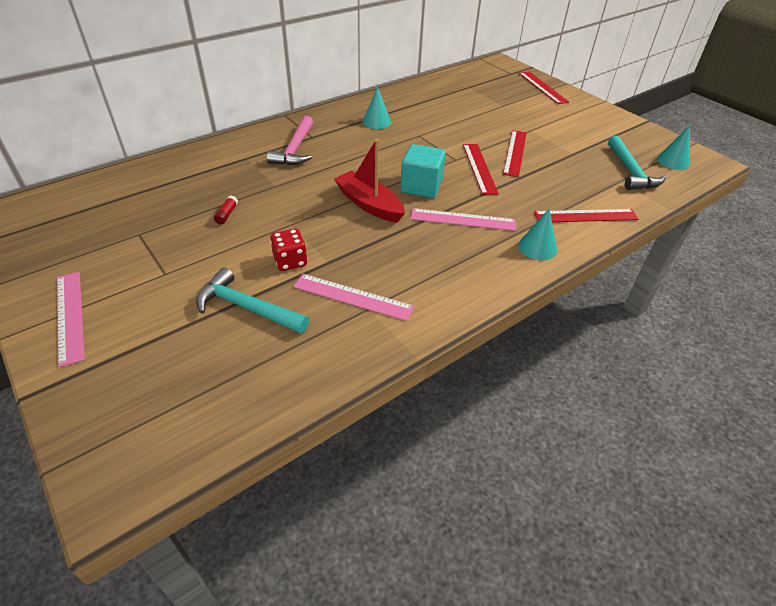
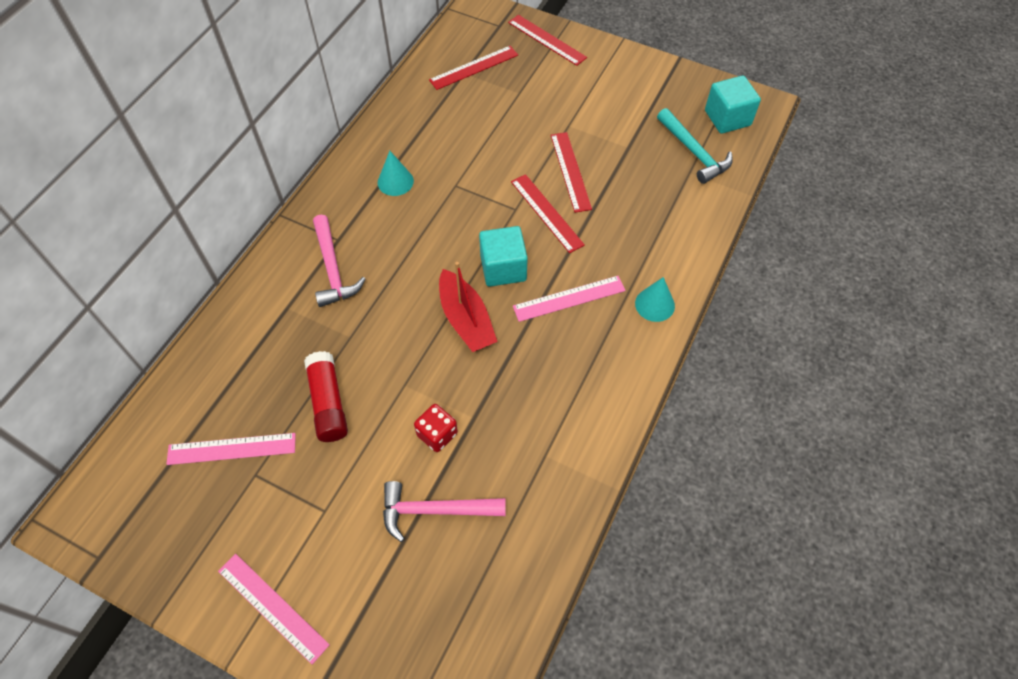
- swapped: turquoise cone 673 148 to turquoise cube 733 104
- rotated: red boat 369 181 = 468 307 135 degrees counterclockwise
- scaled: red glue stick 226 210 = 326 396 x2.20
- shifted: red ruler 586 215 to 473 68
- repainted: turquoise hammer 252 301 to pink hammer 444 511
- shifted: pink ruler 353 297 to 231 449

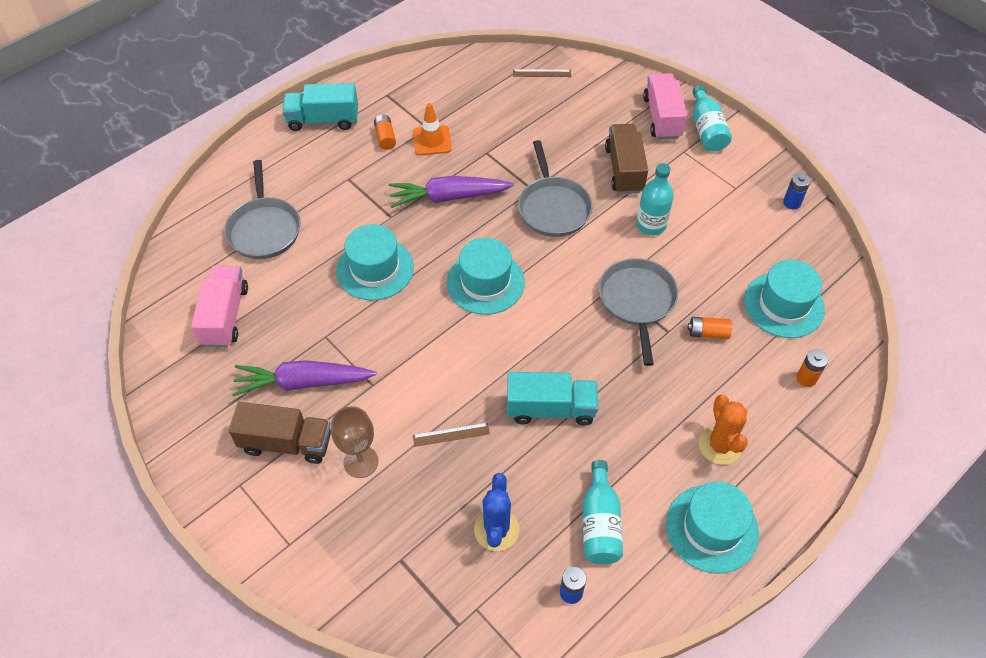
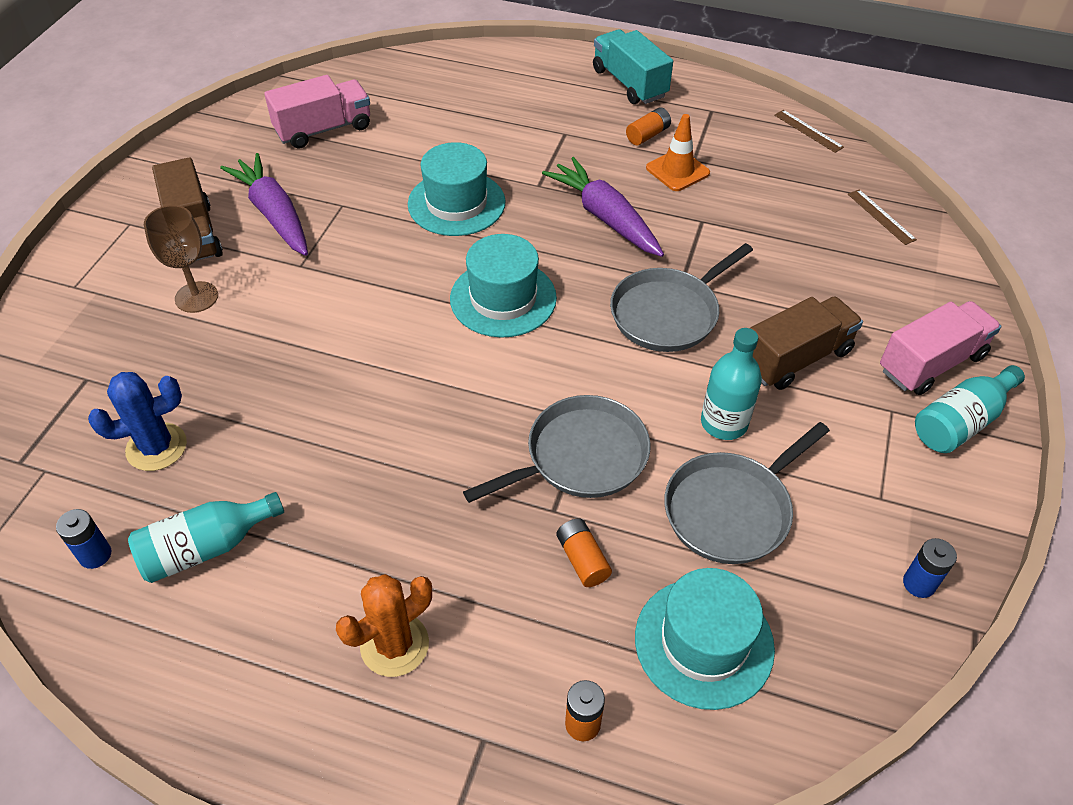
- shifted: grey pan 262 209 to 747 493
- gone: turquoise truck 552 399
- shifted: brown ruler 451 435 to 809 131
- gone: turquoise hat 712 527

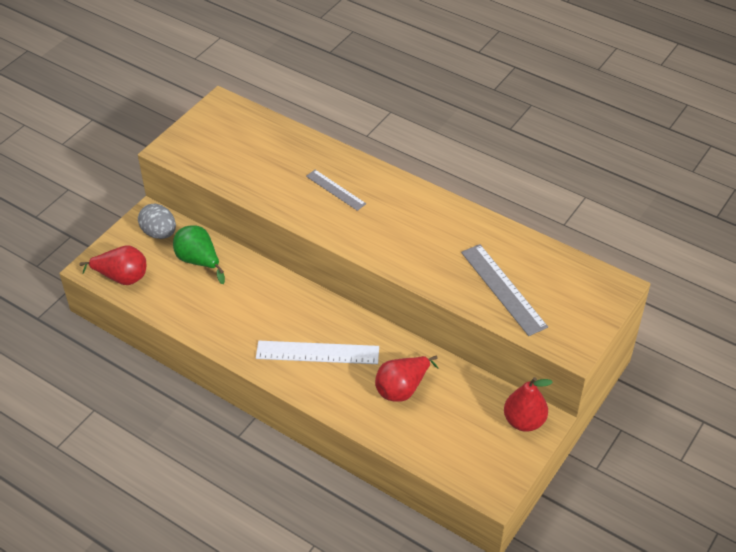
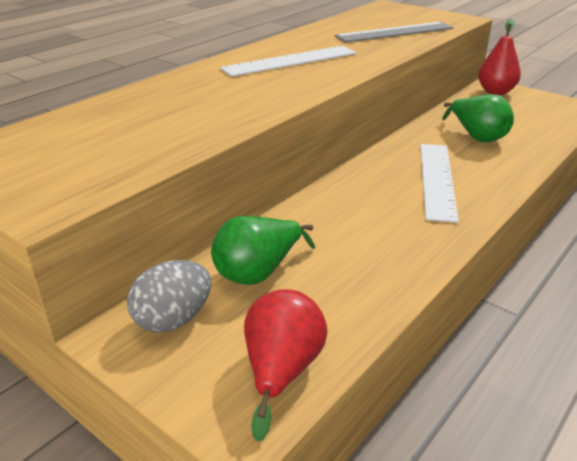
- gone: grey ruler 336 190
- repainted: red pear 406 379 to green pear 478 118
- new: white ruler 288 61

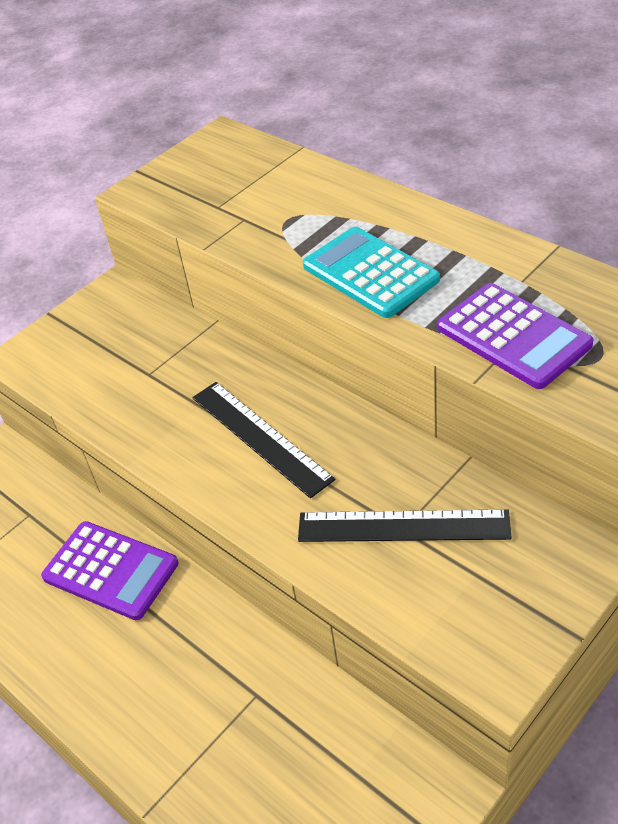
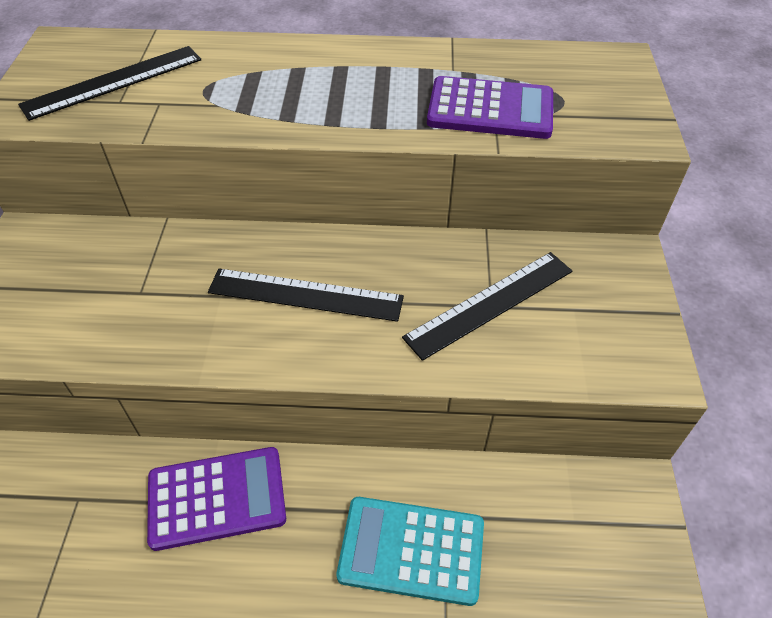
- shifted: turquoise calculator 371 272 to 410 551
- new: black ruler 109 83

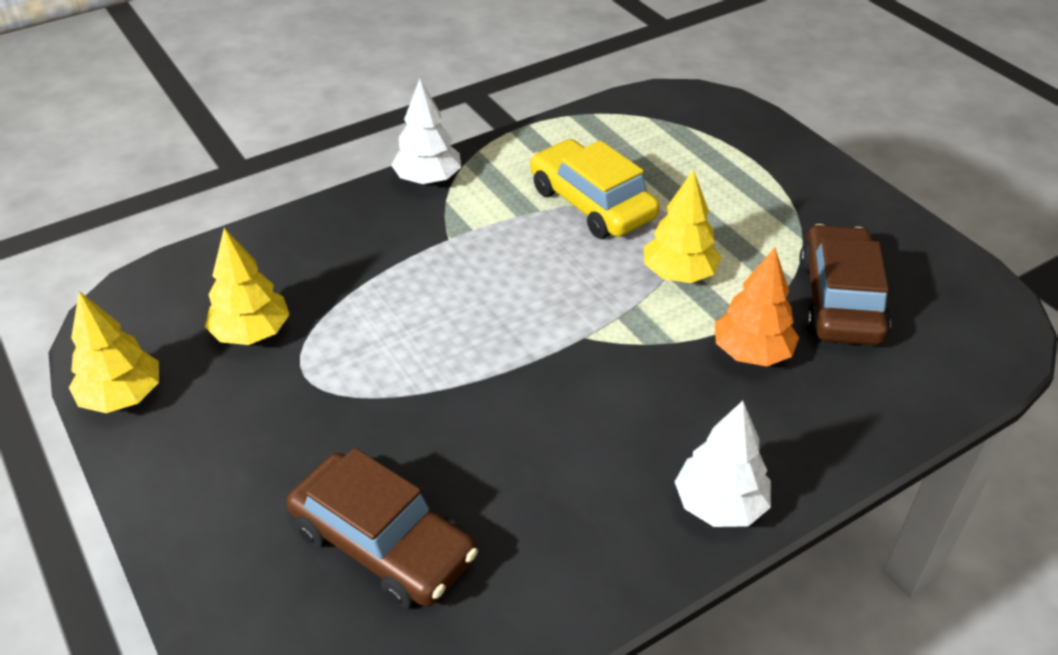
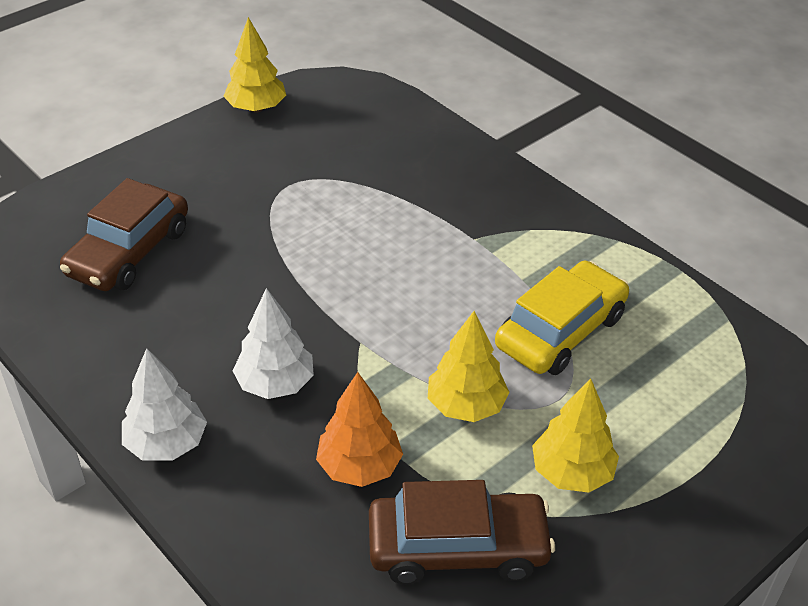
- shifted: white tree 426 132 to 273 343
- shifted: yellow tree 247 286 to 575 435

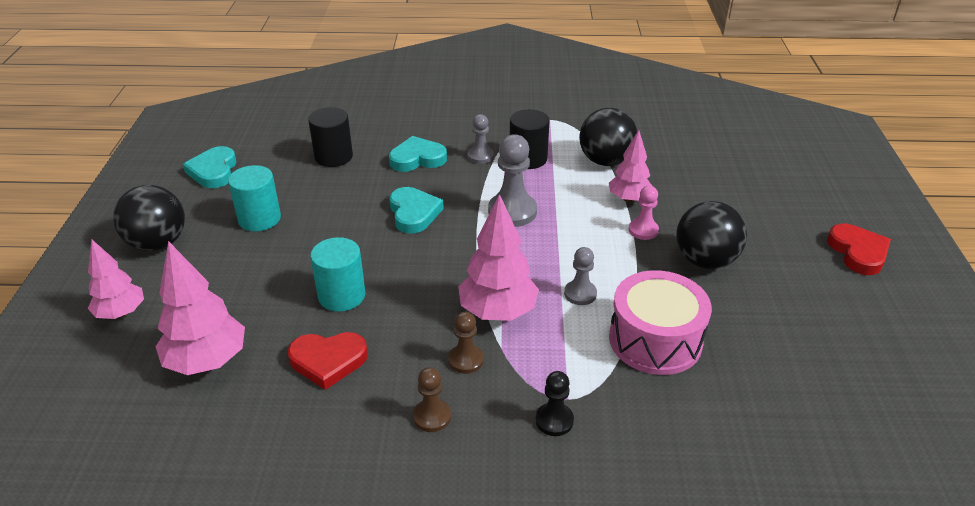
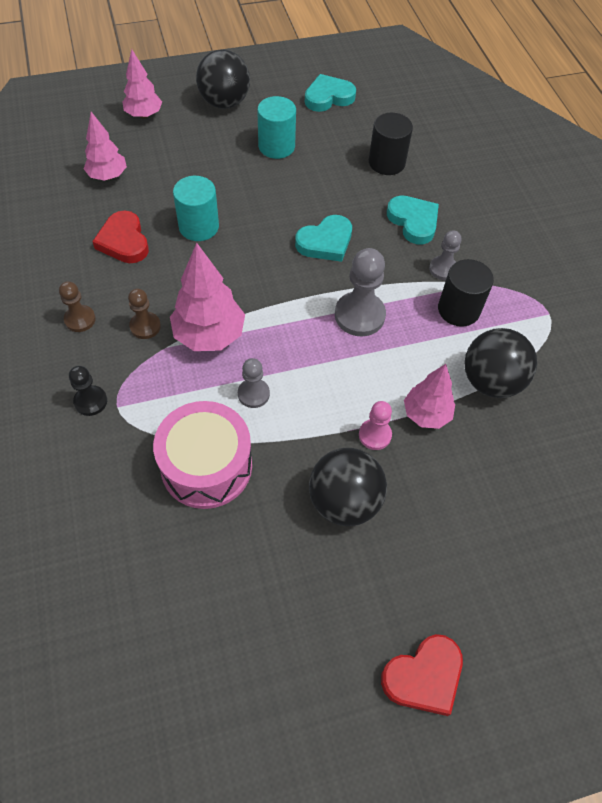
- scaled: pink tree 200 308 = 105 146 x0.66

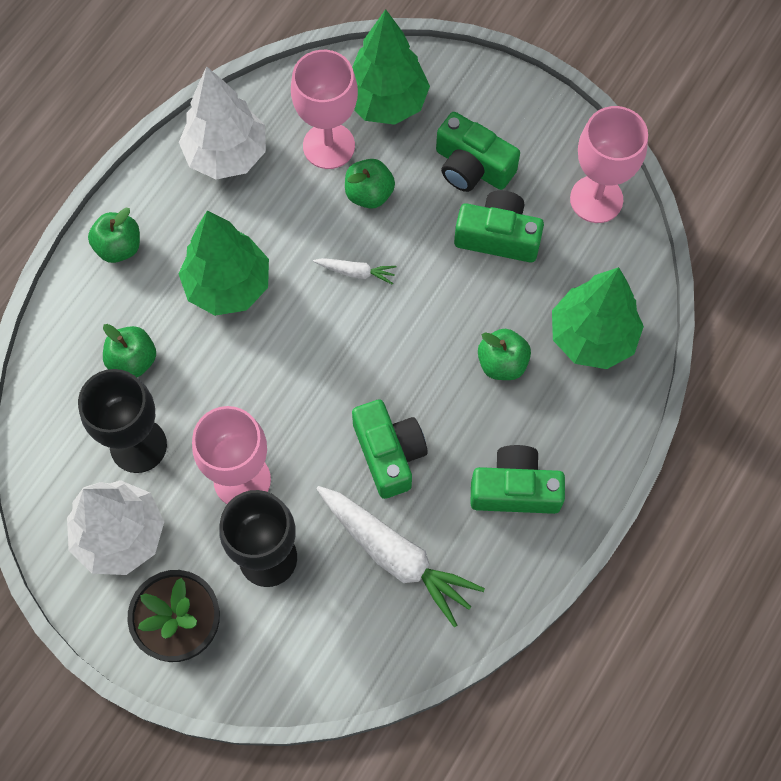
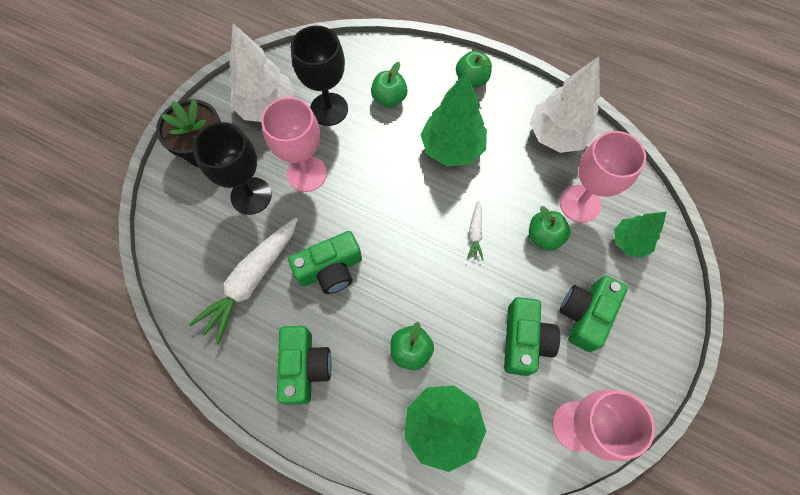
- scaled: green tree 391 67 = 640 234 x0.61

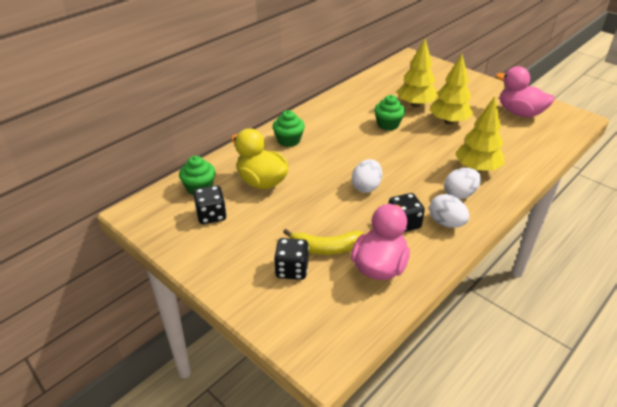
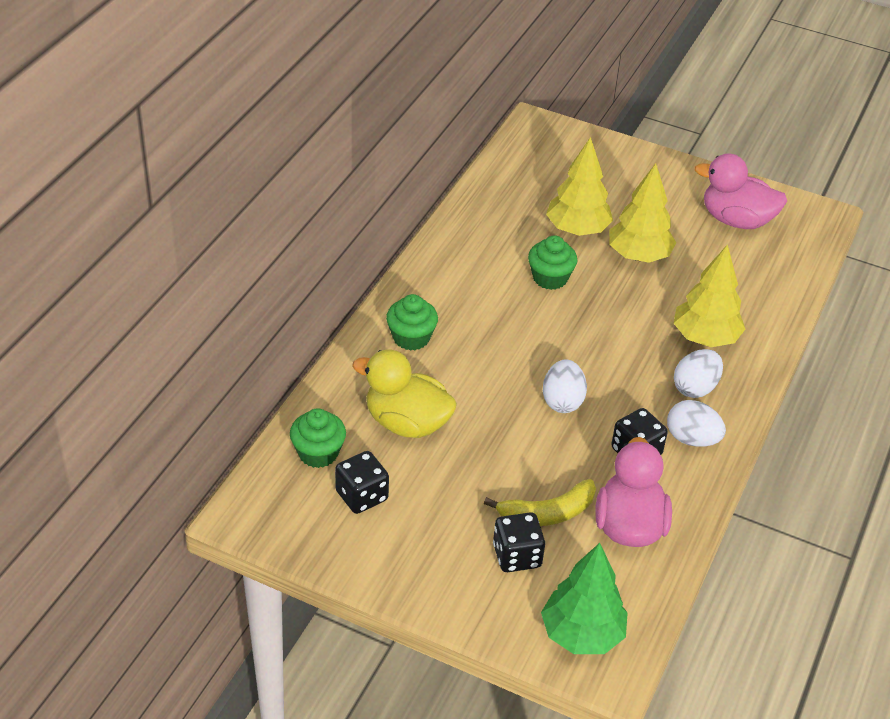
- new: green tree 584 598

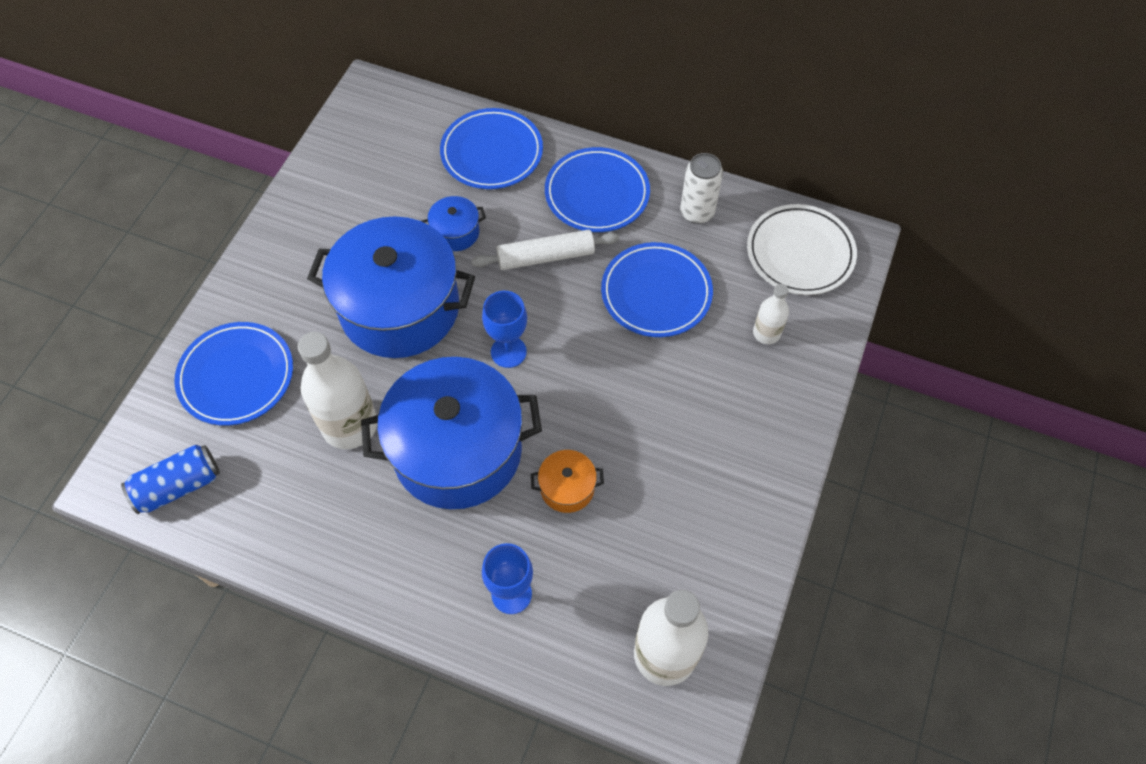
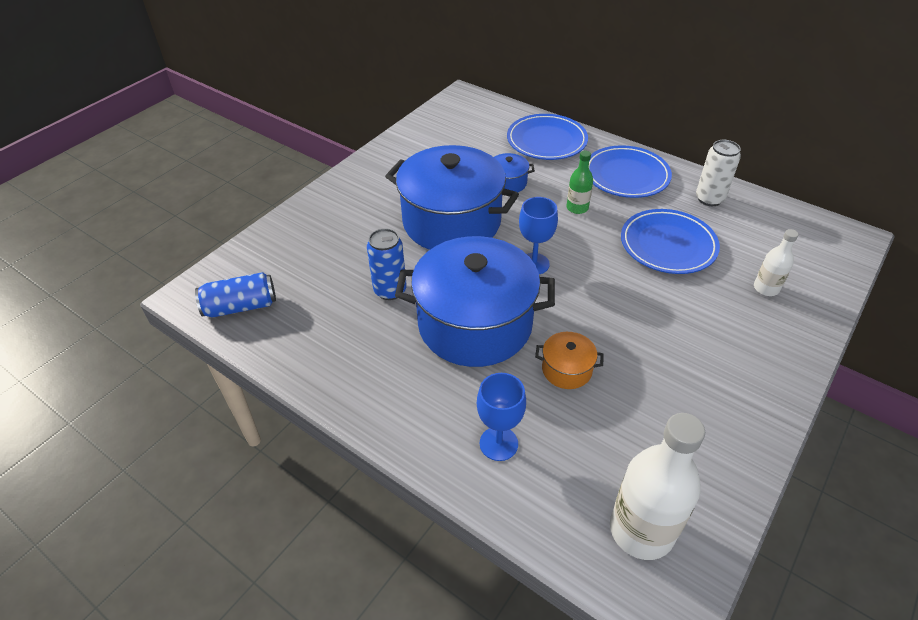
- gone: white plate 802 249
- swapped: white rolling pin 545 250 to green bottle 580 182
- gone: blue plate 233 374
- swapped: white bottle 337 390 to blue can 387 264

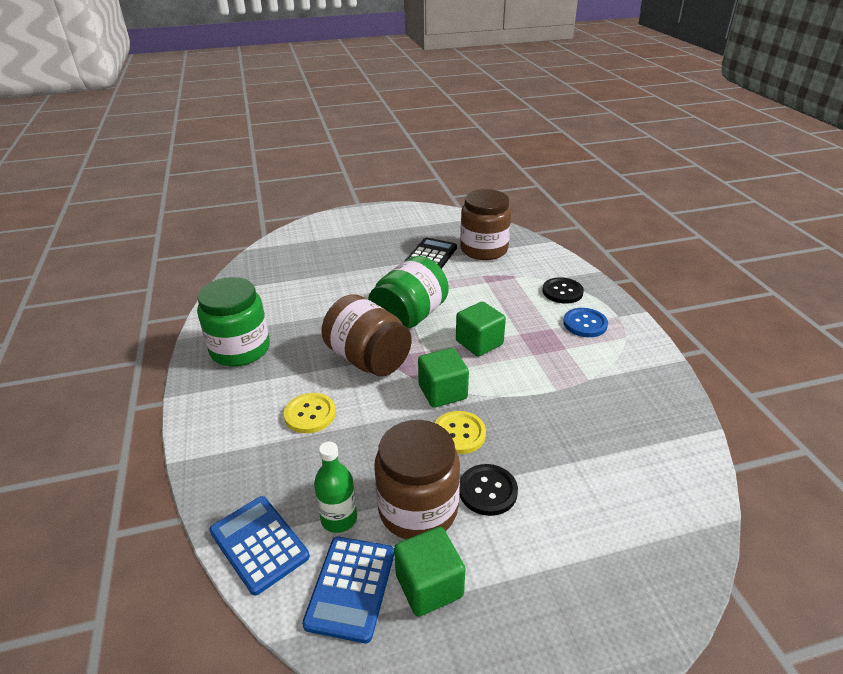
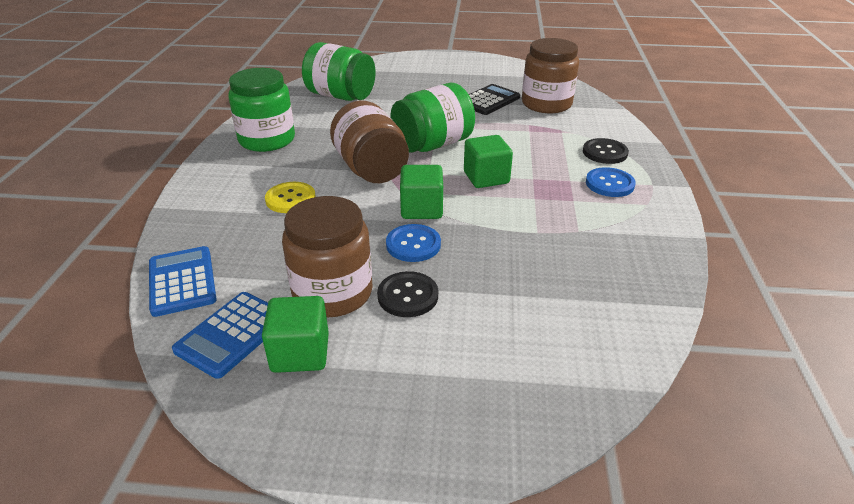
- repainted: yellow button 460 432 to blue button 413 243
- gone: green bottle 335 487
- new: green jar 339 71

